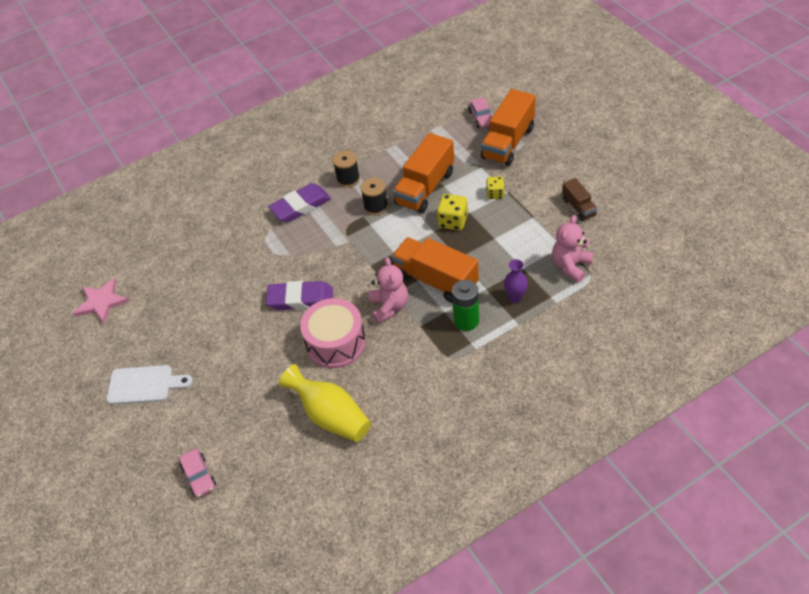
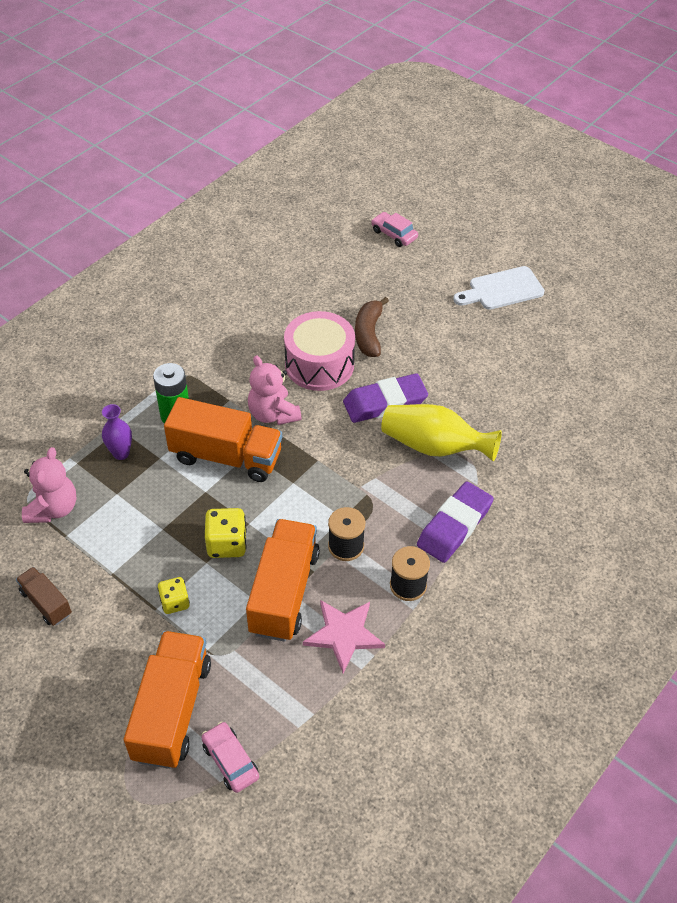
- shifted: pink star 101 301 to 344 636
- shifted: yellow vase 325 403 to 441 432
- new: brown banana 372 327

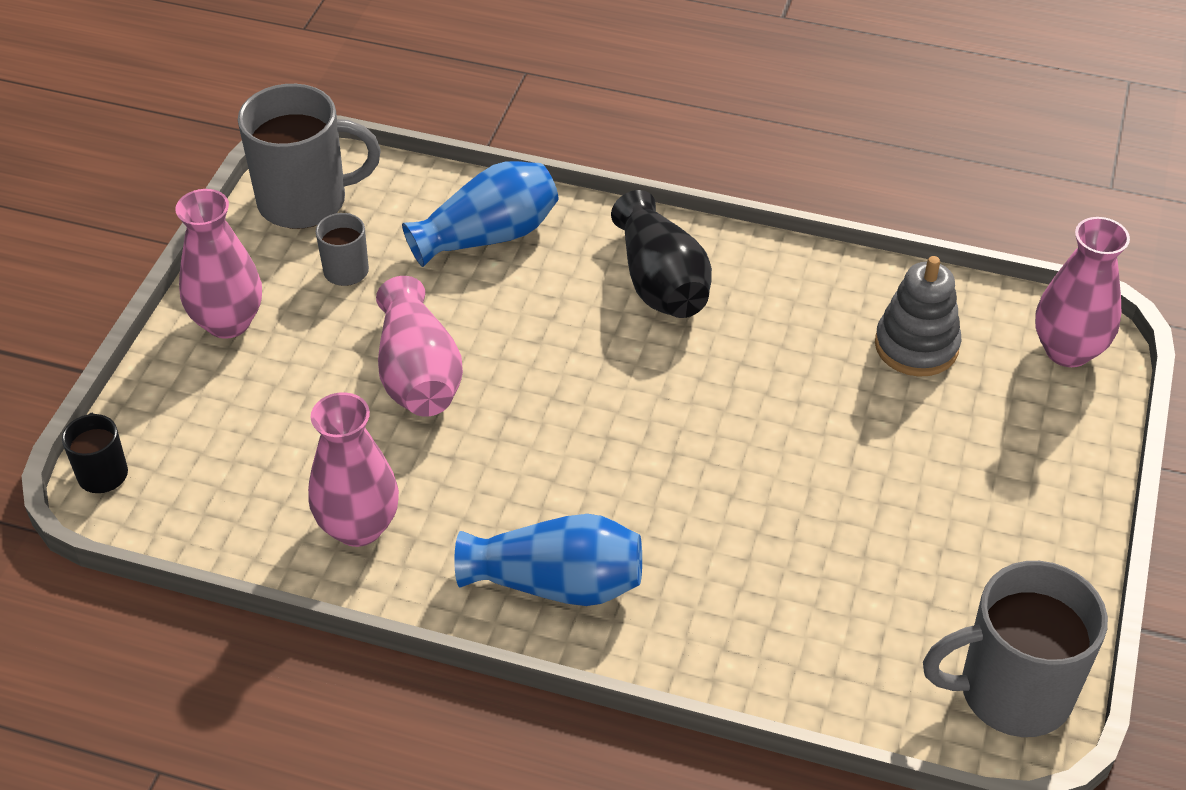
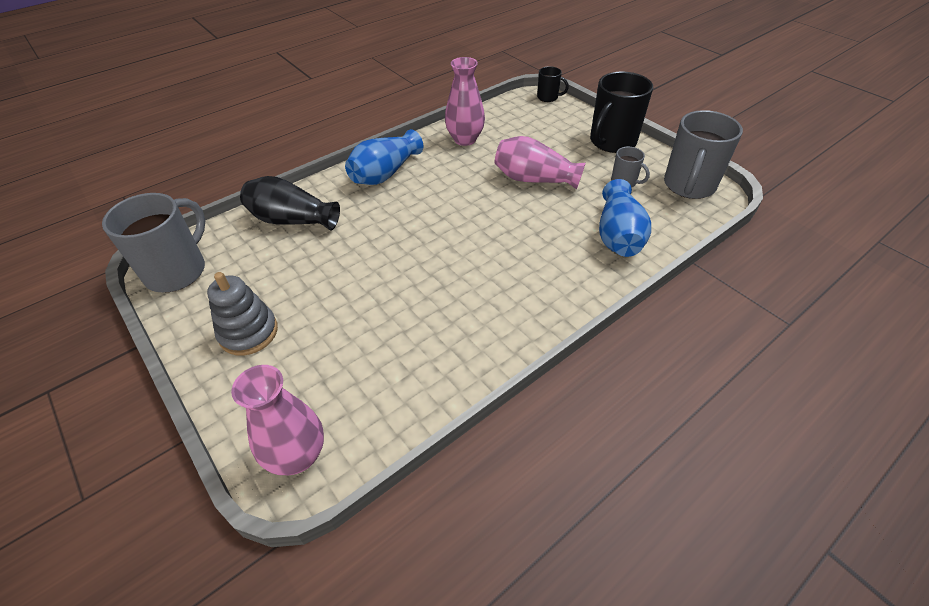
- swapped: pink vase 219 264 to black mug 621 112
- shifted: black vase 661 254 to 290 203
- shifted: grey stacking toy 918 316 to 242 314

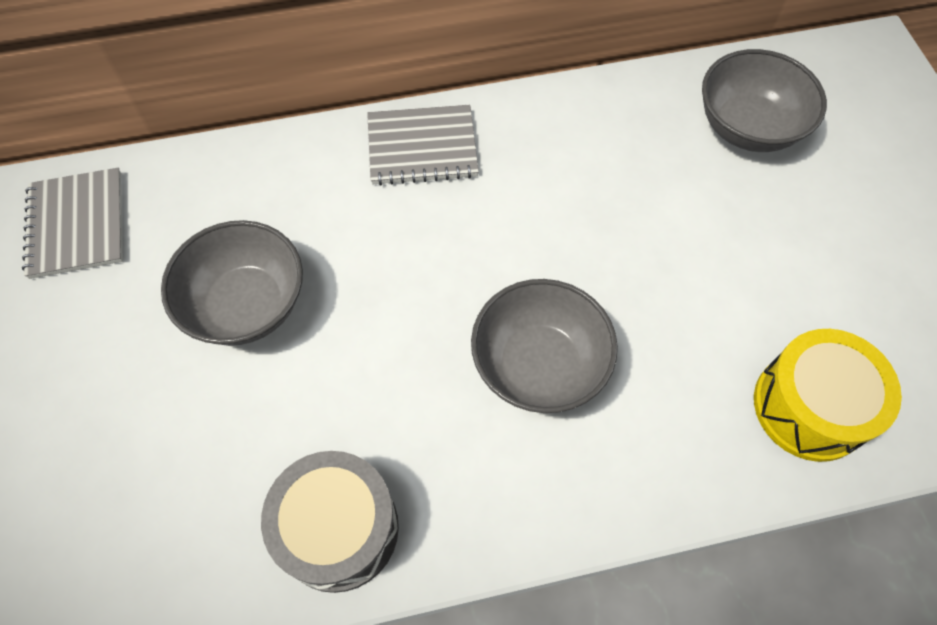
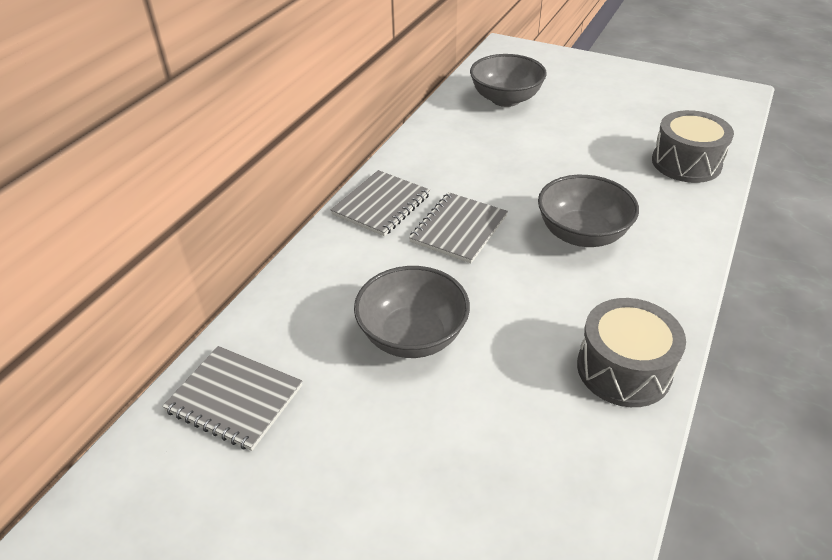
- repainted: yellow drum 828 395 to grey drum 693 146
- new: grey notebook 458 227

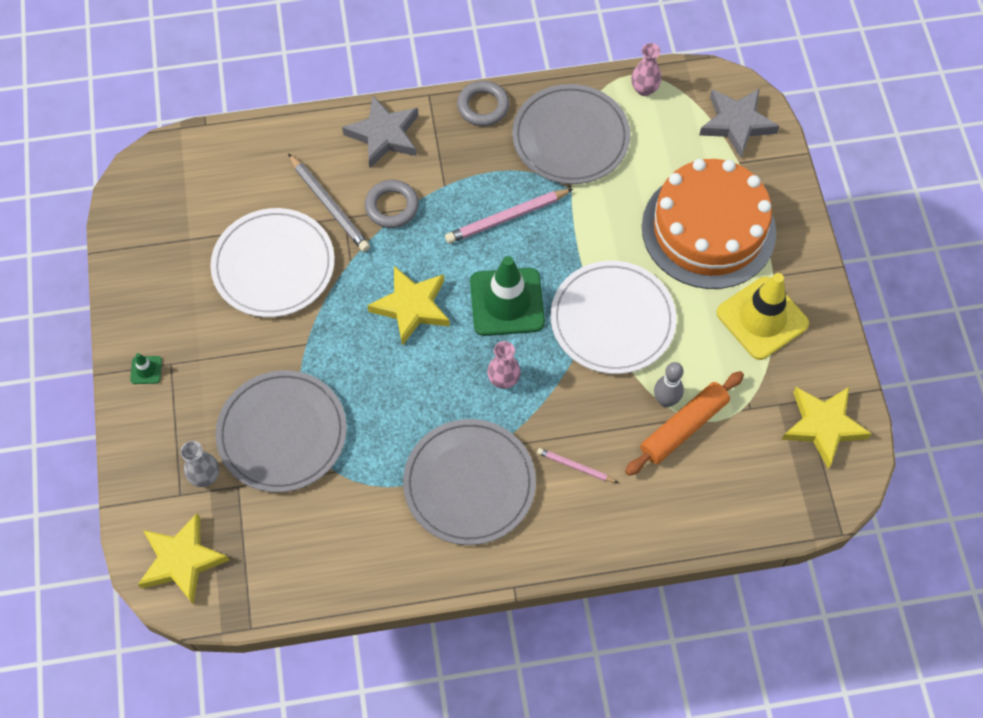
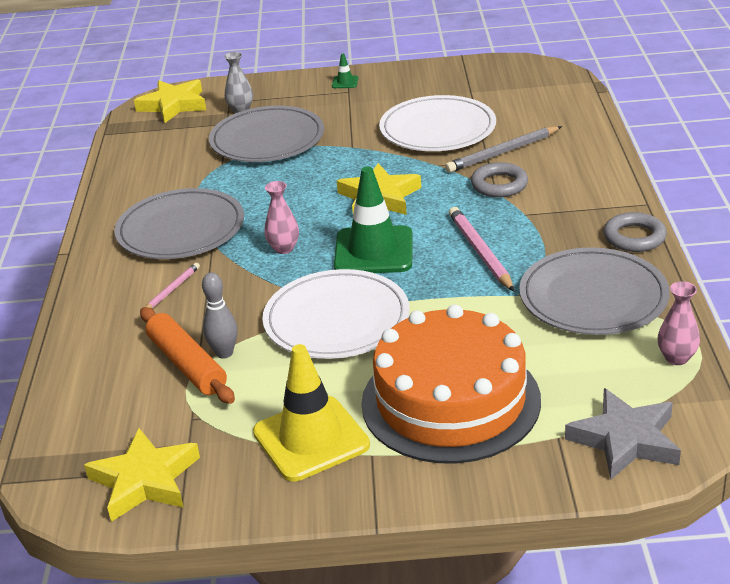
- gone: grey star 380 132

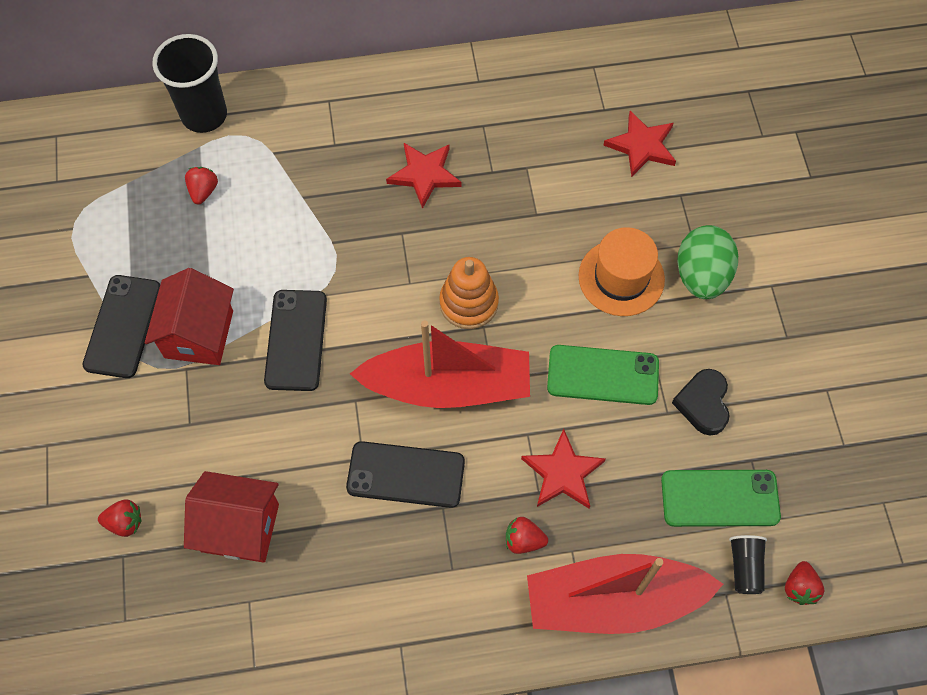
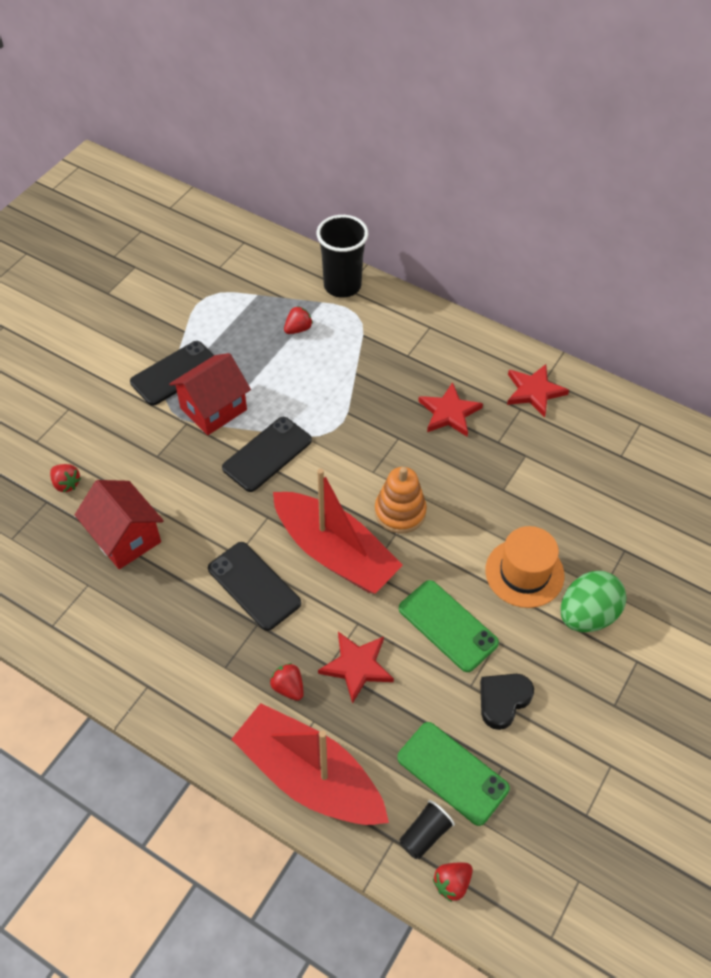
- shifted: red star 639 144 to 538 391

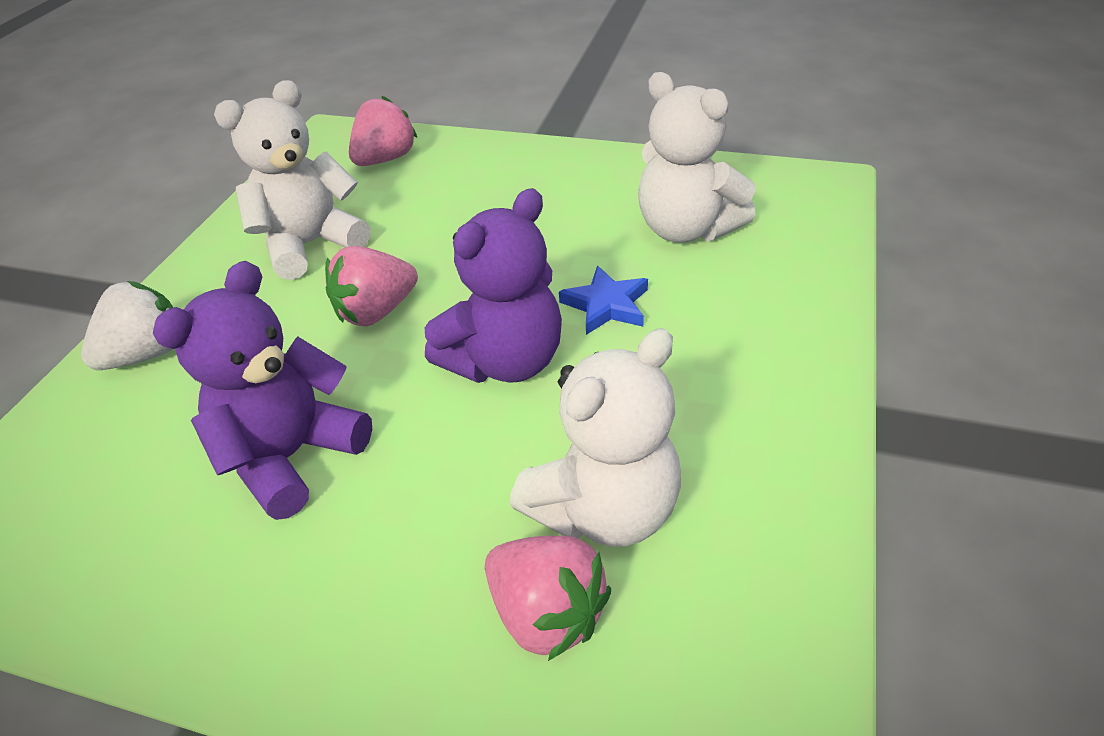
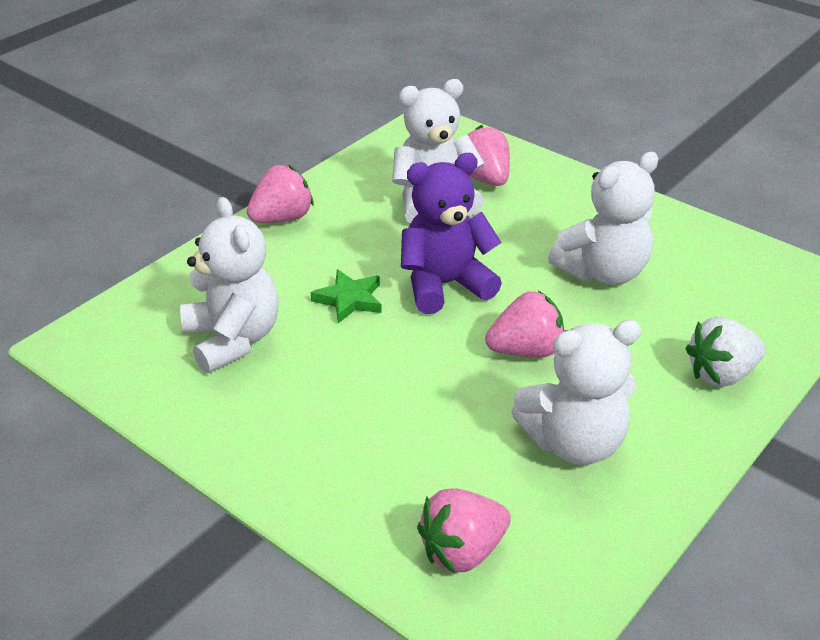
- repainted: purple teddy bear 262 390 to white teddy bear 603 218
- repainted: blue star 603 300 to green star 346 296
- new: pink strawberry 280 194

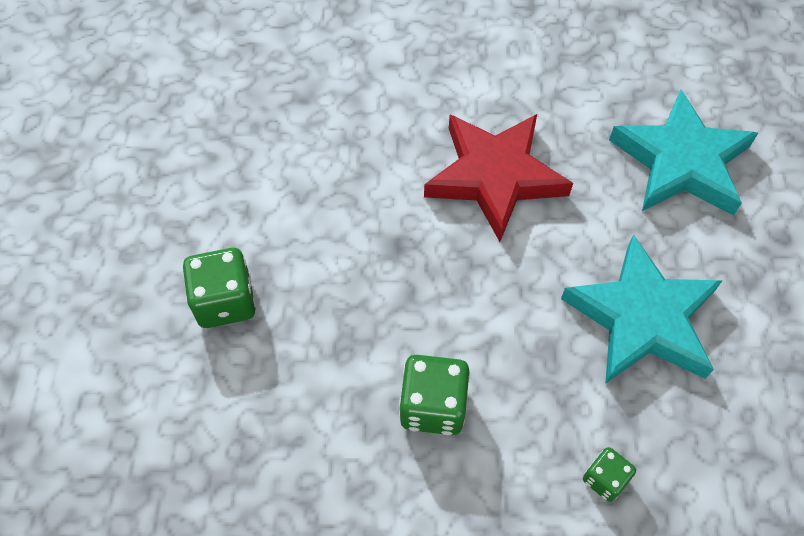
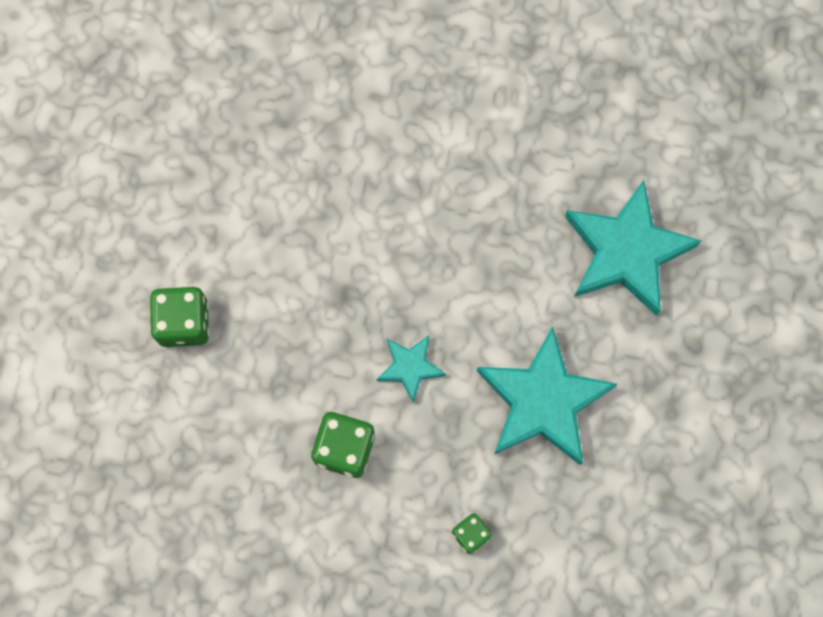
- gone: red star 498 178
- new: turquoise star 411 369

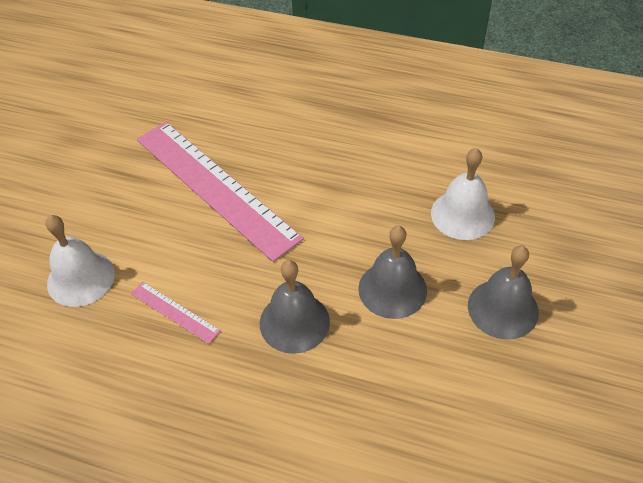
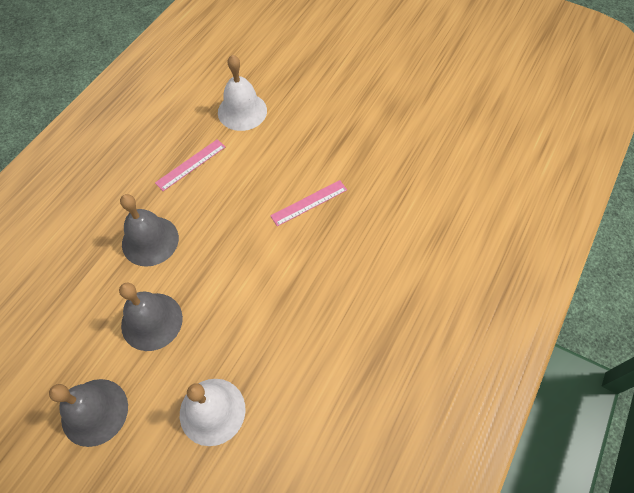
- scaled: pink ruler 220 192 = 308 203 x0.41

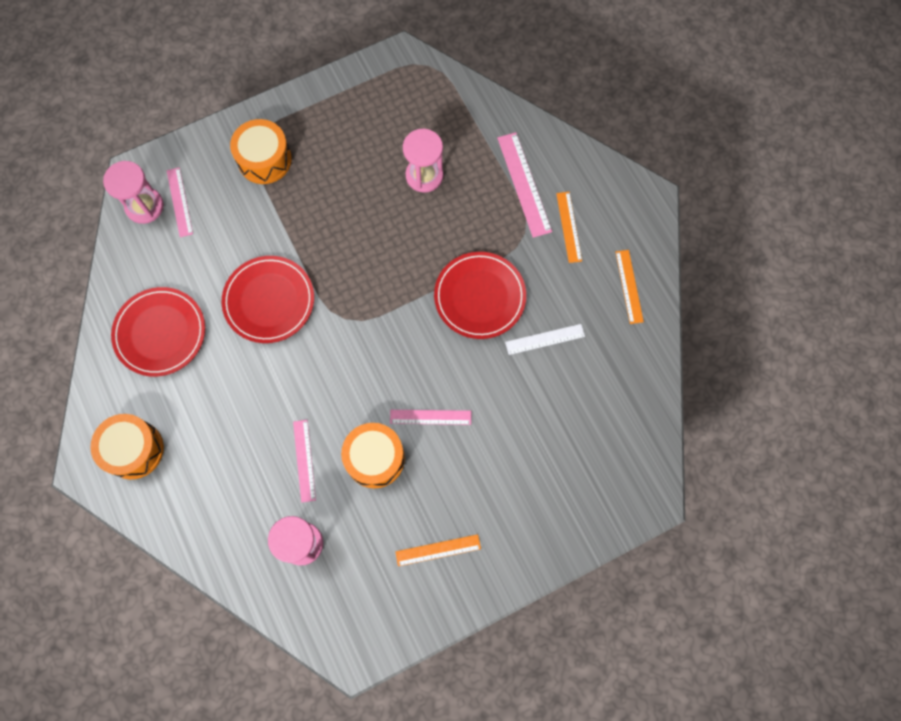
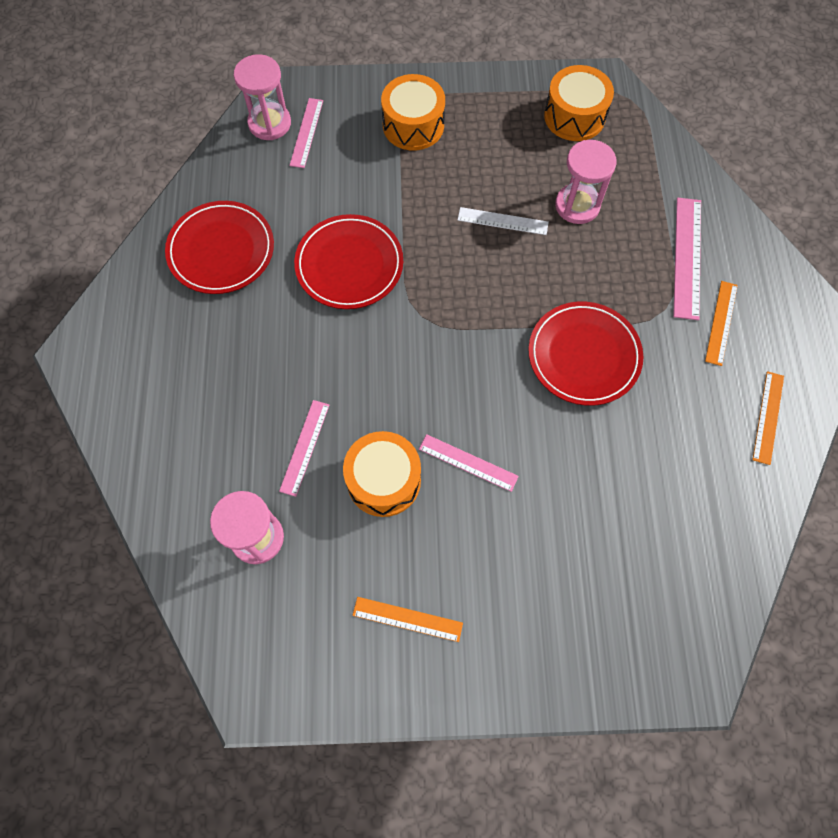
- shifted: white ruler 545 339 to 503 221
- shifted: orange drum 127 446 to 579 103

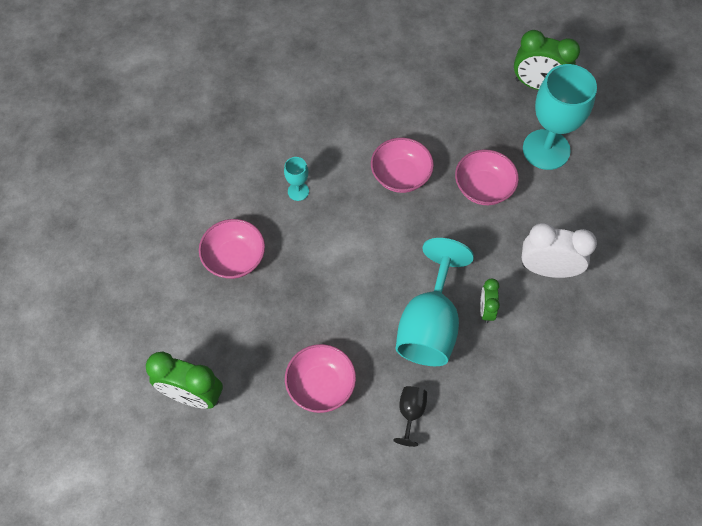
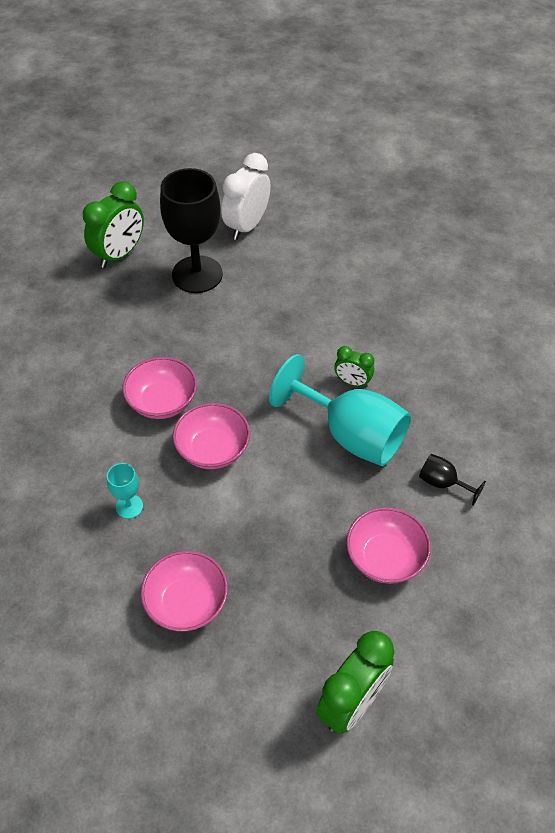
- repainted: turquoise goblet 560 117 to black goblet 191 230
- shifted: pink bowl 487 177 to 211 436
- shifted: white clock 559 250 to 246 196

